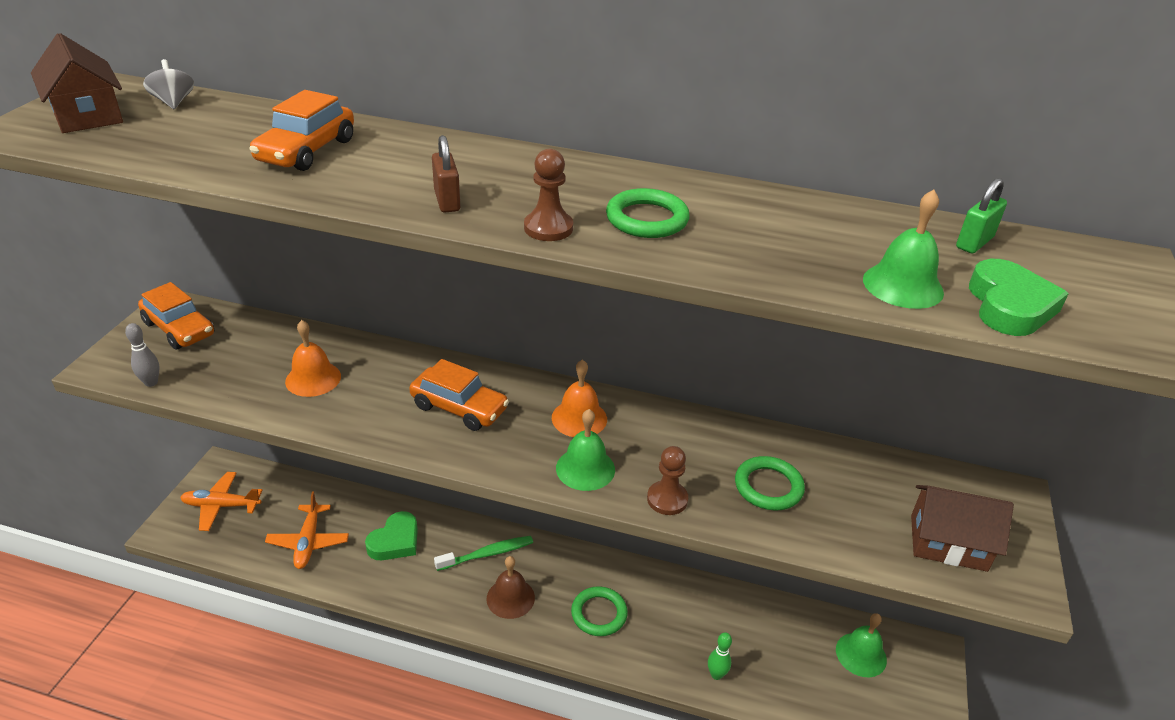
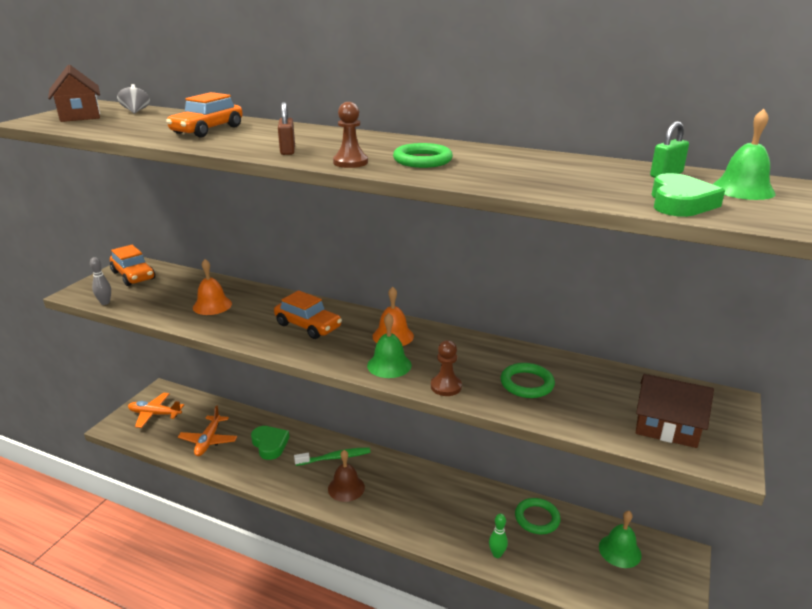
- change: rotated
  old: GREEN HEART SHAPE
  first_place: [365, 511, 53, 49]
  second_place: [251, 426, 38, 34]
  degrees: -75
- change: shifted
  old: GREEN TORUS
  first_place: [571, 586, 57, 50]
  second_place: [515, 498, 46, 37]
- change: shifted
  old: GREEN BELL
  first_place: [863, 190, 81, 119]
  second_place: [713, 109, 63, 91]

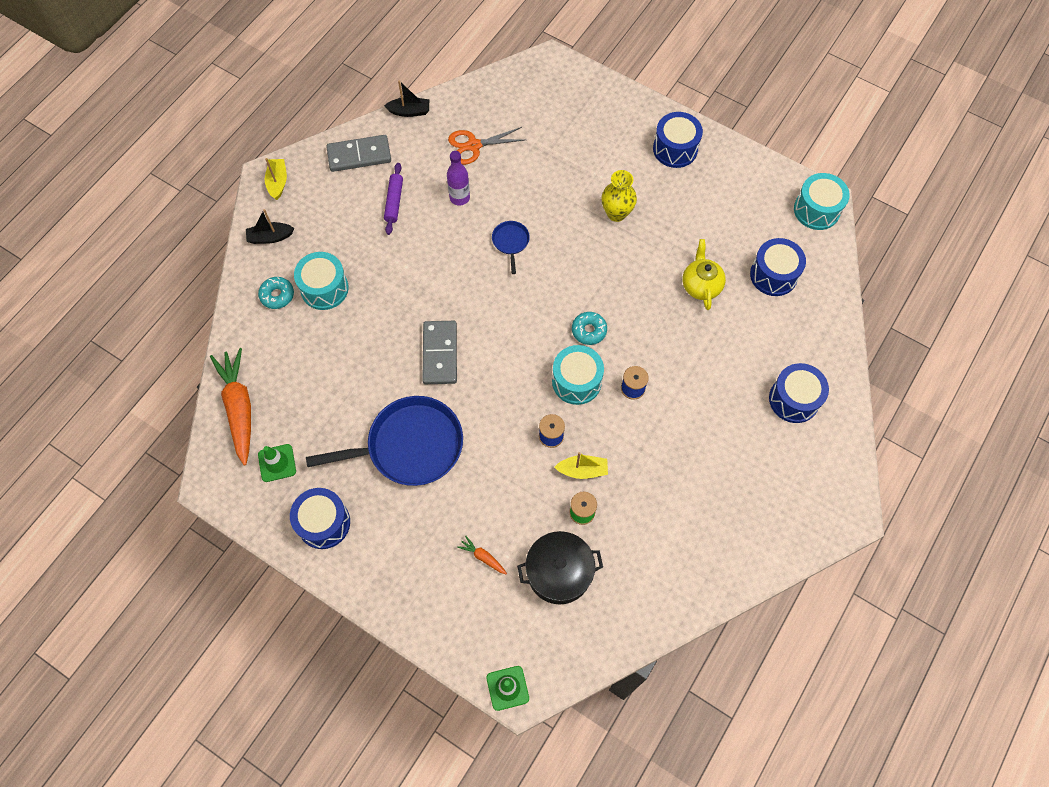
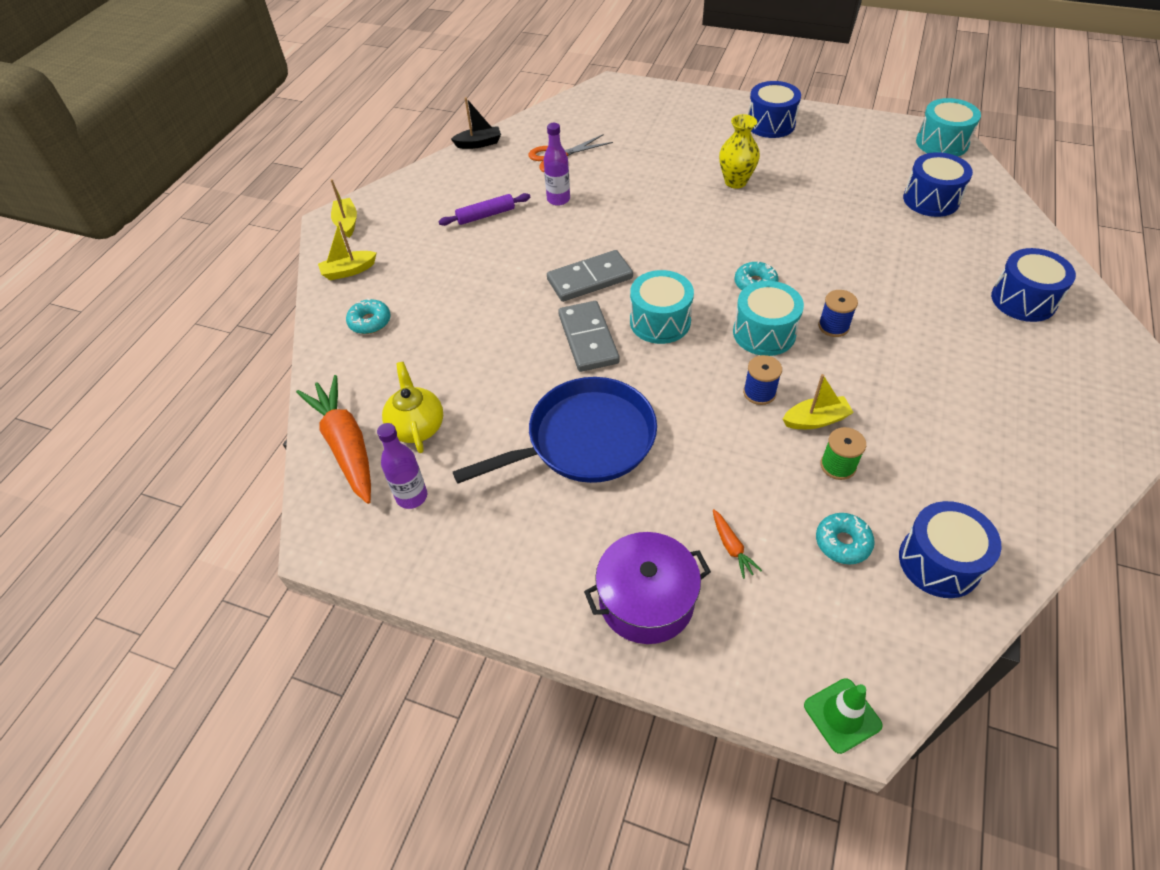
- change: repainted
  old: EBONY SAILBOAT
  new: GOLDEN SAILBOAT
  first_place: [246, 209, 48, 35]
  second_place: [318, 221, 59, 59]
- change: swapped
  old: GREEN SAFETY CONE
  new: VIOLET FLASK
  first_place: [258, 444, 38, 38]
  second_place: [377, 423, 50, 86]
- change: shifted
  old: COBALT DRUM
  first_place: [290, 488, 60, 61]
  second_place: [899, 501, 103, 97]
- change: shifted
  old: TURQUOISE DRUM
  first_place: [294, 252, 55, 58]
  second_place: [630, 270, 64, 74]
- change: shifted
  old: GREY DOMINO TILE
  first_place: [326, 135, 65, 37]
  second_place: [547, 250, 86, 52]
- change: rotated
  old: VIOLET PASTRY ROLLER
  first_place: [384, 163, 19, 72]
  second_place: [438, 193, 92, 33]
  degrees: 75
- change: rotated
  old: ORANGE-COLOURED TOY CARROT
  first_place: [457, 536, 50, 38]
  second_place: [713, 509, 49, 70]
  degrees: -135
- change: gone
  old: COBALT SKILLET
  first_place: [492, 221, 38, 53]
- change: swapped
  old: EBONY COOKING POT
  new: TURQUOISE GLAZED DONUT
  first_place: [517, 531, 86, 74]
  second_place: [816, 513, 59, 51]
- change: shifted
  old: GOLDEN TEA POT
  first_place: [683, 239, 43, 71]
  second_place: [382, 362, 61, 91]
- change: new
  new: VIOLET COOKING POT
  second_place: [584, 532, 127, 112]

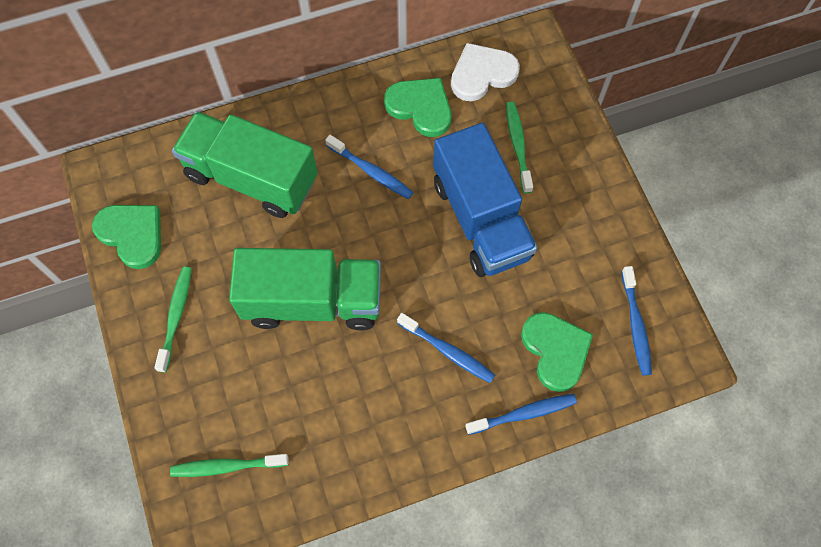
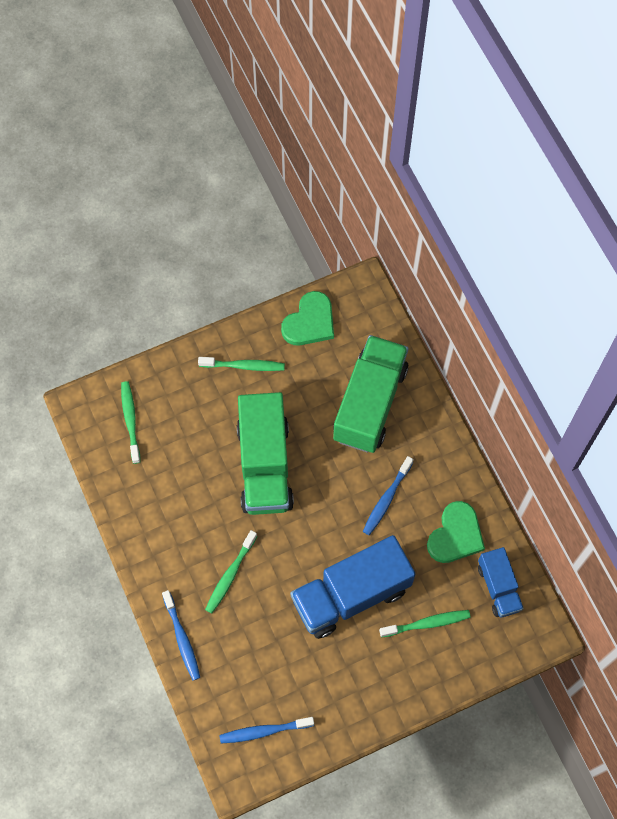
- change: repainted
  old: COBALT TOOTH BRUSH
  new: GREEN TOOTH BRUSH
  first_place: [397, 313, 98, 70]
  second_place: [205, 530, 52, 84]
- change: swapped
  old: WHITE HEART SHAPE
  new: COBALT LORRY
  first_place: [451, 43, 69, 58]
  second_place: [478, 547, 46, 70]
- change: gone
  old: GREEN HEART SHAPE
  first_place: [521, 312, 72, 80]

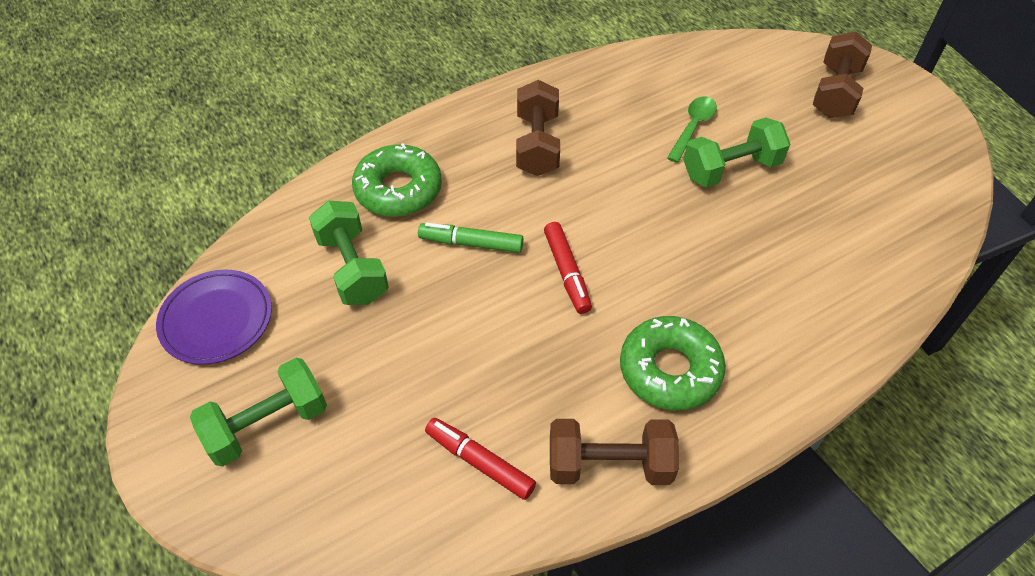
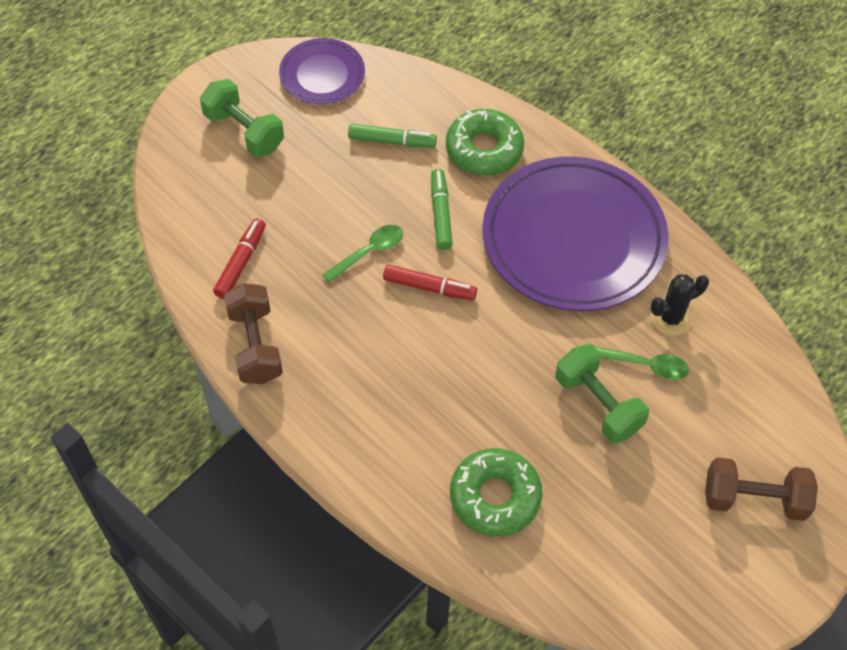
- change: swapped
  old: GREEN HAND WEIGHT
  new: GREEN MARKER
  first_place: [309, 201, 80, 104]
  second_place: [348, 124, 89, 24]
- change: swapped
  old: RUSSET HAND WEIGHT
  new: VIOLET FLAT DISH
  first_place: [516, 80, 44, 96]
  second_place: [482, 156, 187, 155]
- change: rotated
  old: RED MARKER
  first_place: [544, 222, 48, 92]
  second_place: [383, 265, 94, 35]
  degrees: -135
- change: shifted
  old: GREEN GLAZED DONUT
  first_place: [620, 316, 106, 95]
  second_place: [450, 448, 93, 88]
- change: new
  new: GREEN TEASPOON
  second_place: [322, 225, 81, 58]
- change: new
  new: EBONY CACTUS
  second_place: [650, 274, 59, 62]

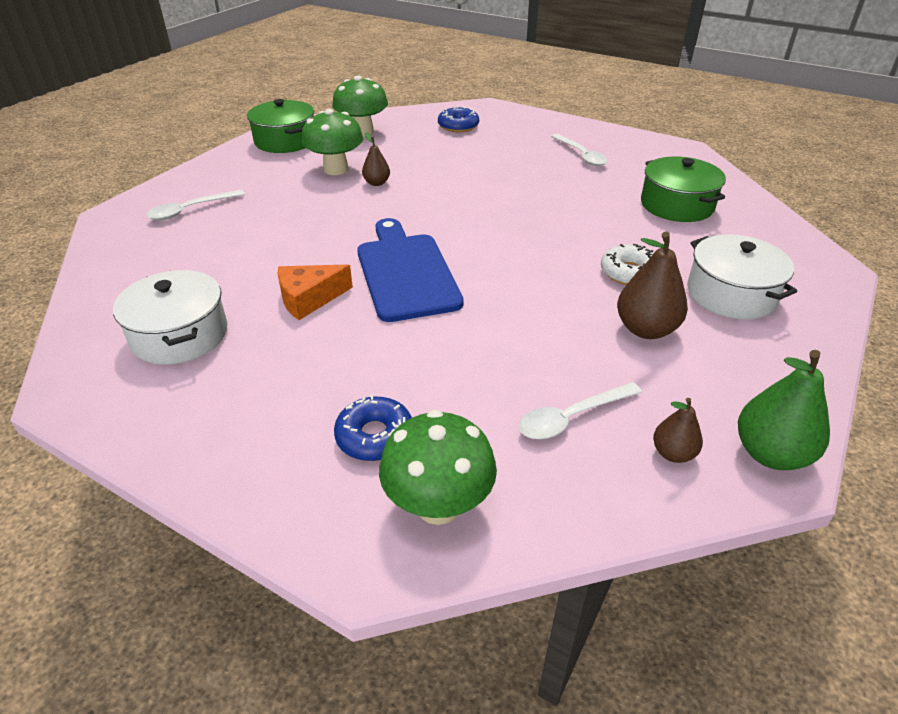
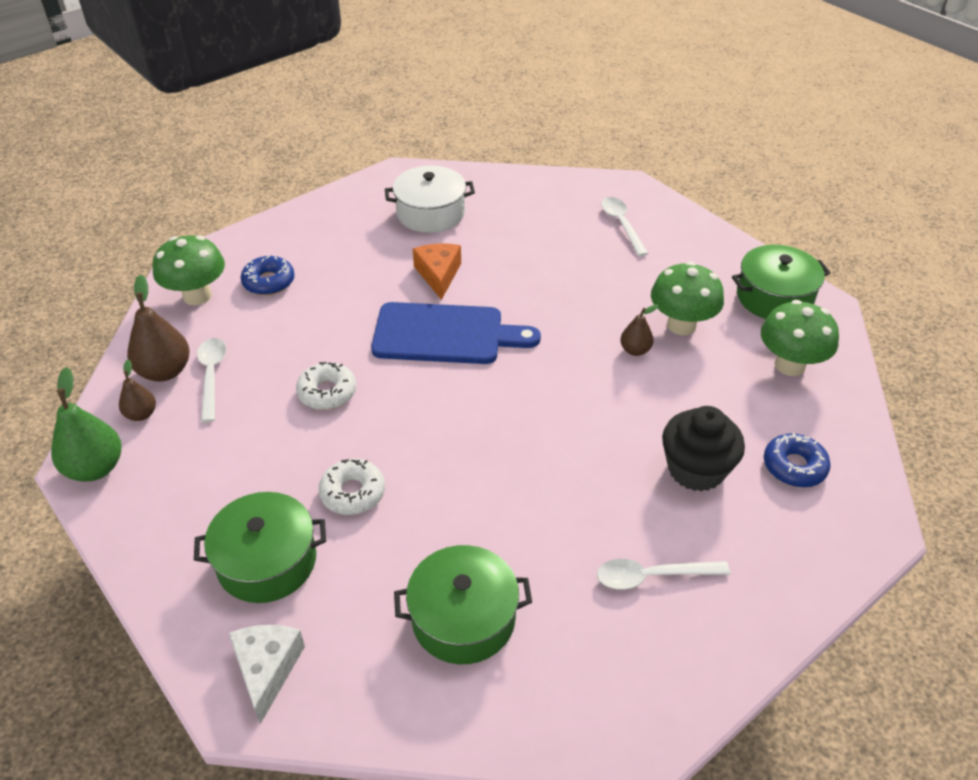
- change: shifted
  old: RUSSET TOY PEAR
  first_place: [617, 232, 71, 107]
  second_place: [127, 275, 63, 107]
- change: repainted
  old: WHITE COOKING POT
  new: GREEN COOKING POT
  first_place: [687, 235, 110, 84]
  second_place: [194, 492, 132, 111]
- change: new
  new: WHITE CHEESE
  second_place: [229, 625, 76, 99]
- change: new
  new: WHITE GLAZED DONUT
  second_place: [296, 362, 60, 48]
- change: new
  new: EBONY MUFFIN
  second_place: [662, 406, 83, 86]

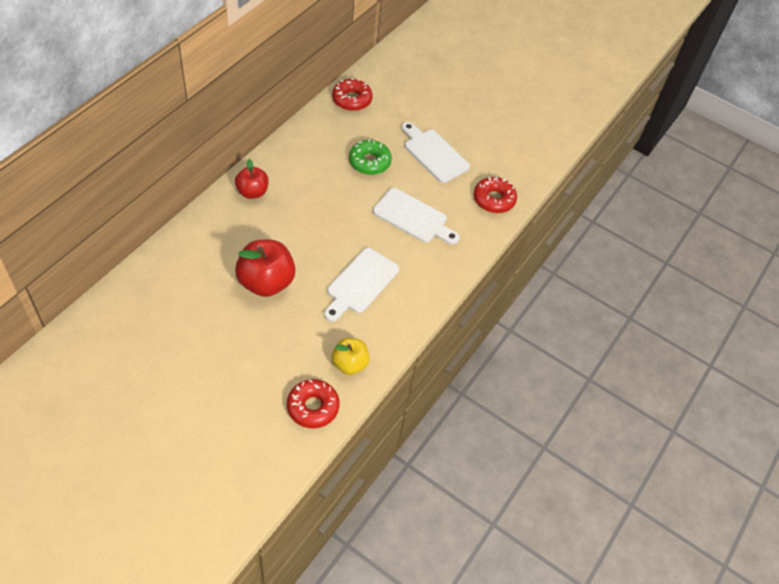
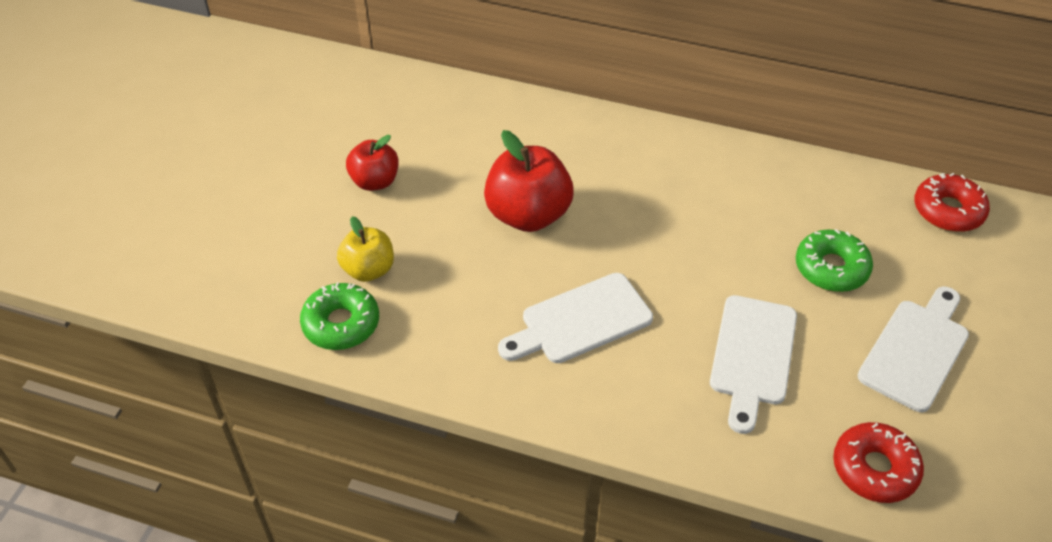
- change: shifted
  old: RED APPLE
  first_place: [235, 159, 34, 40]
  second_place: [346, 135, 53, 56]
- change: repainted
  old: RED GLAZED DONUT
  new: GREEN GLAZED DONUT
  first_place: [287, 379, 53, 49]
  second_place: [300, 283, 79, 67]
- change: rotated
  old: WHITE CUTTING BOARD
  first_place: [324, 248, 75, 74]
  second_place: [498, 273, 155, 90]
  degrees: -45
- change: shifted
  old: GOLDEN APPLE
  first_place: [332, 338, 38, 37]
  second_place: [337, 216, 57, 66]

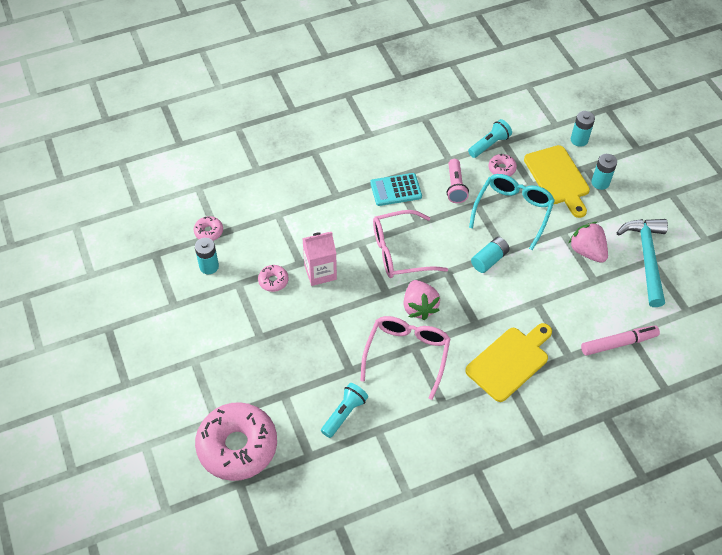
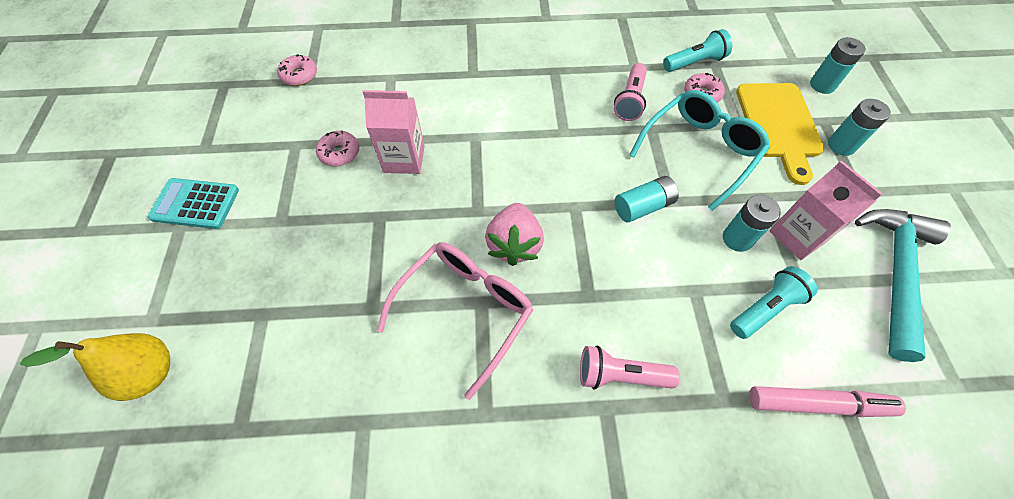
- change: shifted
  old: TURQUOISE AA BATTERY
  first_place: [195, 238, 24, 36]
  second_place: [723, 195, 58, 57]
- change: swapped
  old: ROSE-PINK GLAZED DONUT
  new: GOLDEN TOY PEAR
  first_place: [195, 402, 82, 79]
  second_place: [20, 333, 150, 68]
- change: shifted
  old: TURQUOISE POCKET TORCH
  first_place: [321, 383, 47, 55]
  second_place: [730, 266, 88, 73]
- change: shifted
  old: TURQUOISE ADDING MACHINE
  first_place: [370, 173, 52, 33]
  second_place: [148, 178, 91, 51]
- change: gone
  old: ROSE-PINK EYEGLASSES
  first_place: [373, 210, 75, 68]
- change: swapped
  old: GOLDEN CUTTING BOARD
  new: ROSE-PINK POCKET TORCH
  first_place: [465, 323, 87, 79]
  second_place: [580, 346, 100, 44]
- change: swapped
  old: ROSE-PINK BERRY
  new: ROSE-PINK CARTON
  first_place: [568, 222, 40, 41]
  second_place: [769, 161, 114, 99]

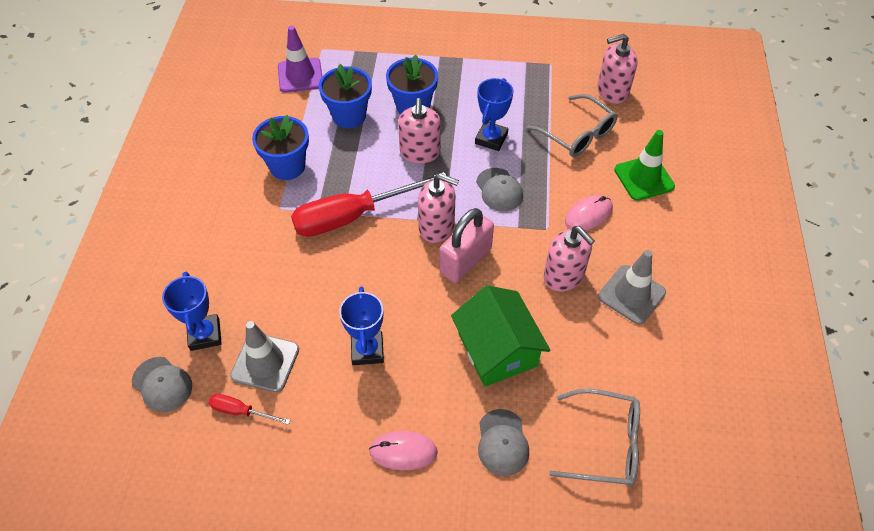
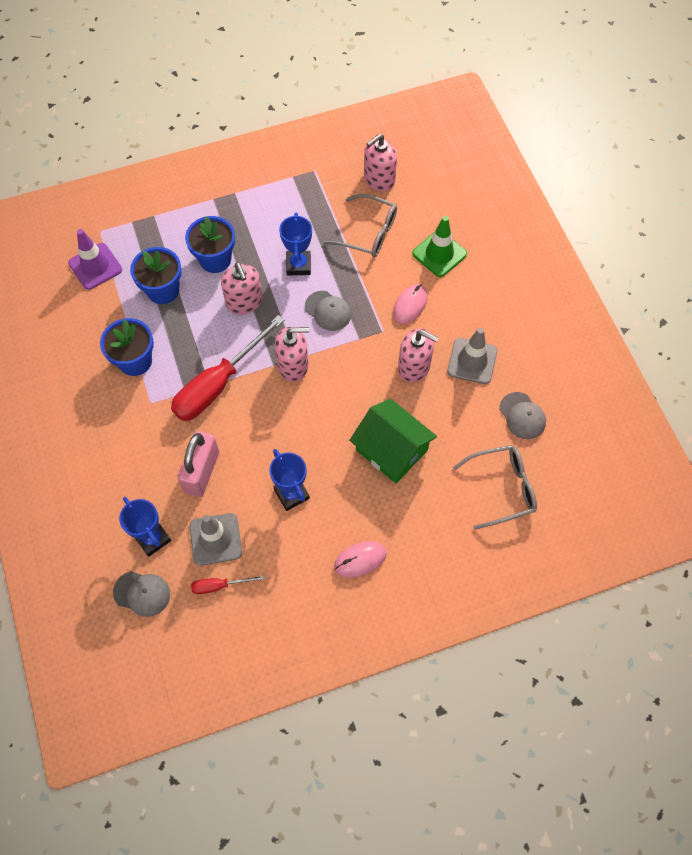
- change: shifted
  old: ROSE-PINK LOCK
  first_place: [439, 208, 55, 75]
  second_place: [177, 431, 42, 66]
- change: shifted
  old: GREY PEAKED CAP
  first_place: [478, 409, 51, 67]
  second_place: [500, 392, 46, 47]

